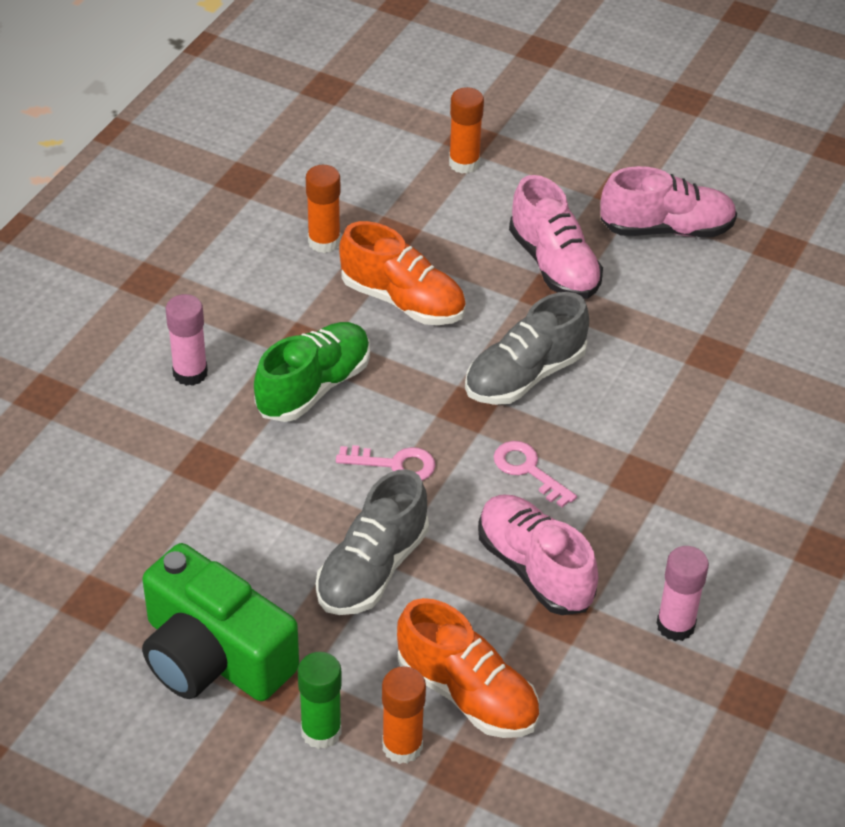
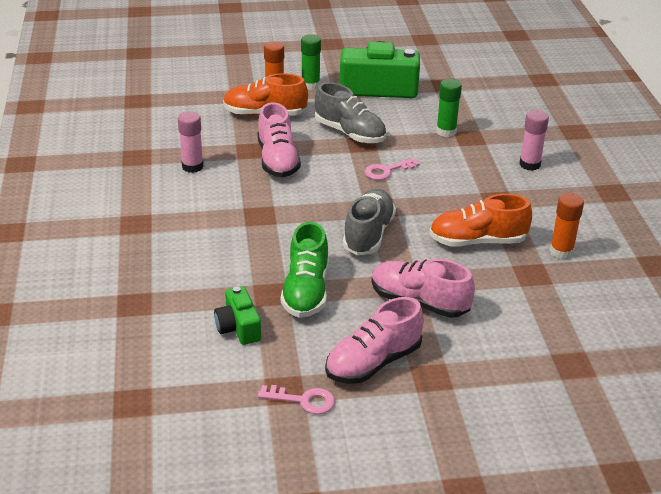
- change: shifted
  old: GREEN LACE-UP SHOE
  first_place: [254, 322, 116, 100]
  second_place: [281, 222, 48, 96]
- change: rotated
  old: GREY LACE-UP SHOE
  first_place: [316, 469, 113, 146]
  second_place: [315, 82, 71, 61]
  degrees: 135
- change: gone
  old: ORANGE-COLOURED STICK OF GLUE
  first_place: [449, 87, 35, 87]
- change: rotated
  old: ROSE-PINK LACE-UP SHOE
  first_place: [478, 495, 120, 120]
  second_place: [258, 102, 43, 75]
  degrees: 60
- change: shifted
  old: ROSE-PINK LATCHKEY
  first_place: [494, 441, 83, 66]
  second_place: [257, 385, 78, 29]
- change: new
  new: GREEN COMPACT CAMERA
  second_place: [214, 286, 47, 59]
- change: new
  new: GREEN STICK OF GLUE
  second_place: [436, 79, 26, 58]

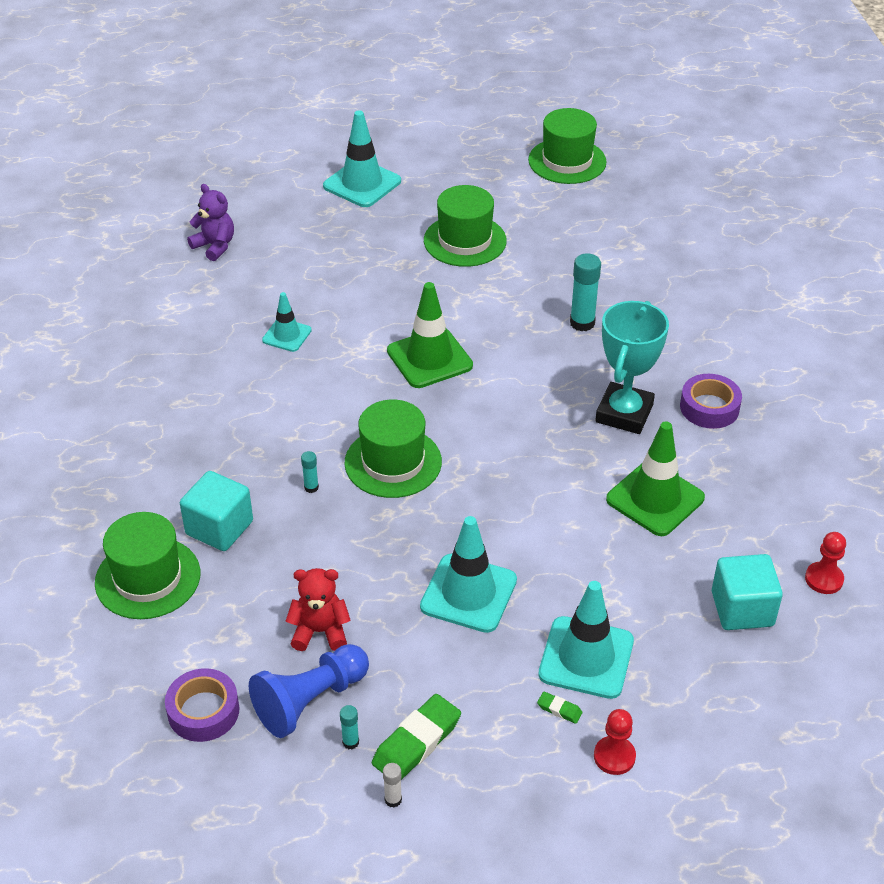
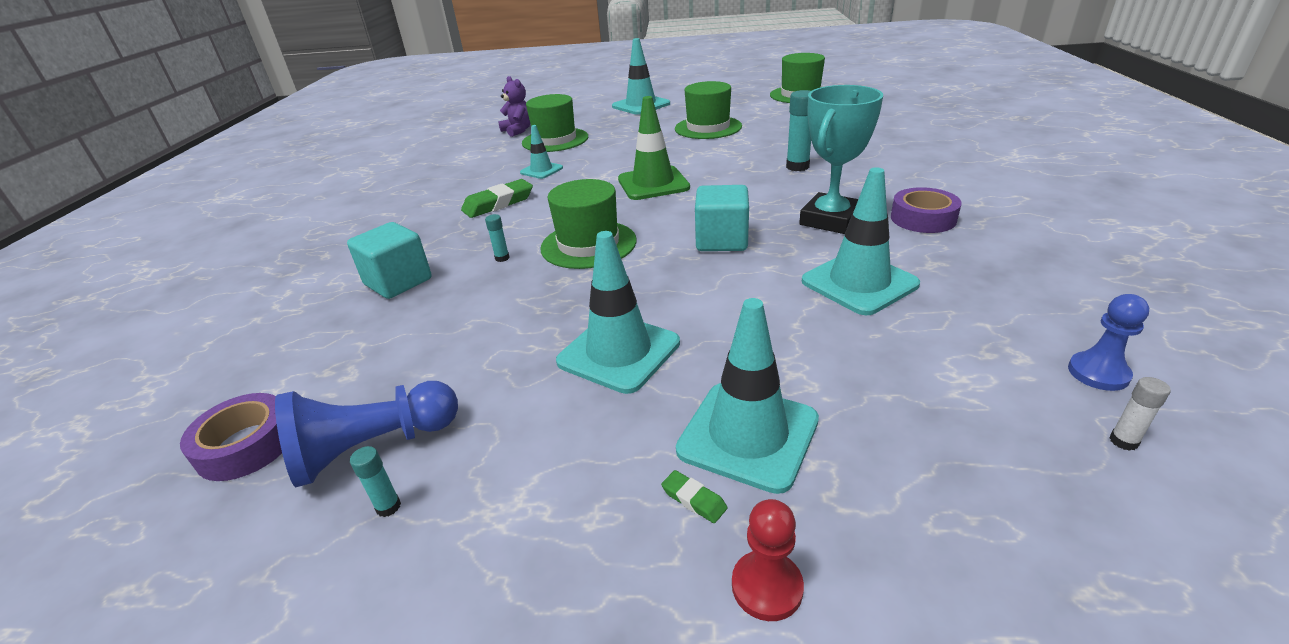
- change: shifted
  old: GREEN TALL HAT
  first_place: [95, 512, 105, 107]
  second_place: [522, 94, 66, 58]
- change: gone
  old: RED STUFFED BEAR
  first_place: [286, 568, 65, 83]
- change: shifted
  old: GREEN GUM ERASER
  first_place: [372, 694, 89, 86]
  second_place: [461, 179, 72, 39]
- change: shifted
  old: WHITE STICK OF GLUE
  first_place: [383, 763, 19, 45]
  second_place: [1109, 377, 62, 74]
- change: repainted
  old: GREEN SAFETY CONE
  new: TURQUOISE SAFETY CONE
  first_place: [606, 422, 99, 114]
  second_place: [802, 168, 118, 147]
- change: shifted
  old: TURQUOISE CUBE
  first_place: [712, 554, 71, 76]
  second_place: [695, 185, 54, 66]
- change: repainted
  old: RED GAME PAWN
  new: COBALT GAME PAWN
  first_place: [805, 532, 41, 62]
  second_place: [1068, 294, 81, 97]

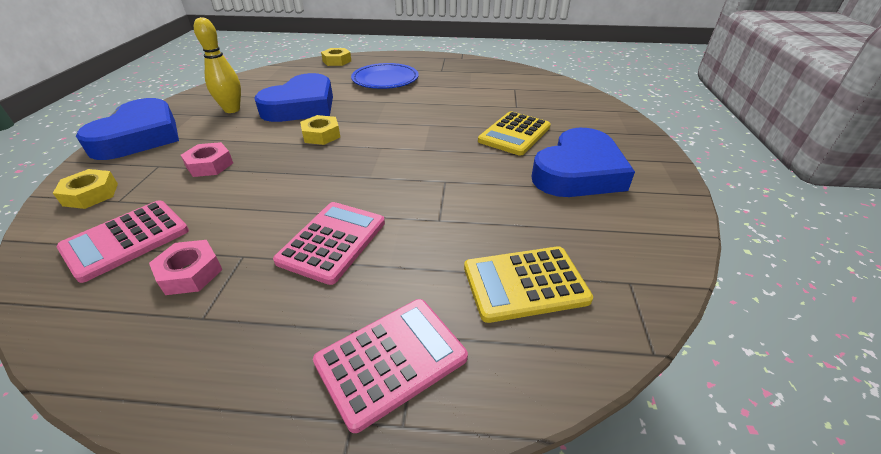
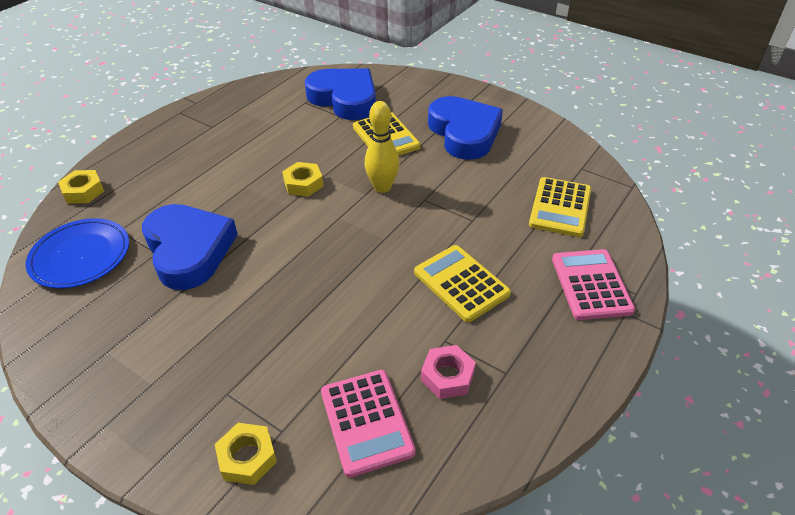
- change: shifted
  old: COBALT HEART SHAPE
  first_place: [76, 98, 103, 62]
  second_place: [305, 68, 71, 52]
- change: gone
  old: ROSE-PINK HEX NUT
  first_place: [181, 142, 52, 35]
- change: shifted
  old: GOLDEN SKITTLE
  first_place: [194, 17, 47, 96]
  second_place: [365, 101, 34, 92]
- change: repainted
  old: ROSE-PINK ADDING MACHINE
  new: GOLDEN ADDING MACHINE
  first_place: [273, 202, 112, 83]
  second_place: [414, 245, 97, 77]
- change: shifted
  old: GOLDEN HEX NUT
  first_place: [300, 115, 40, 30]
  second_place: [282, 162, 41, 35]
- change: shifted
  old: COBALT FLAT DISH
  first_place: [351, 63, 68, 26]
  second_place: [25, 218, 104, 70]

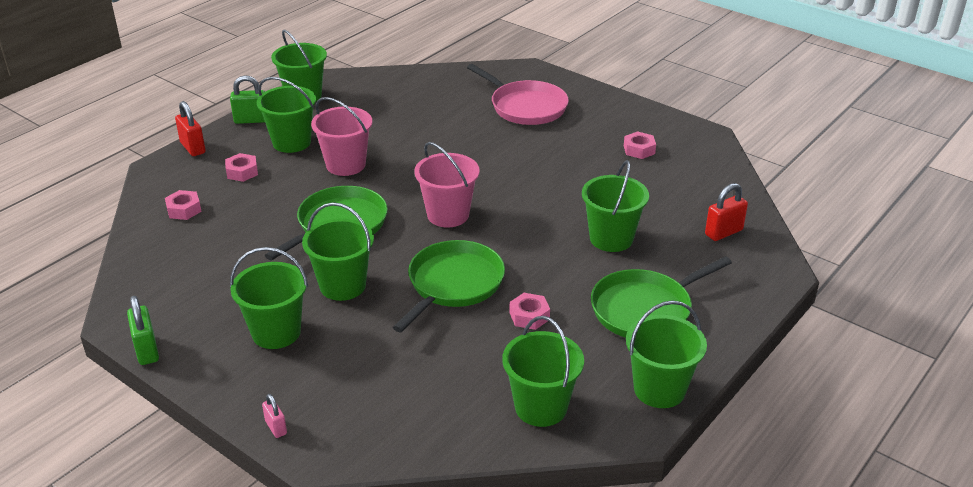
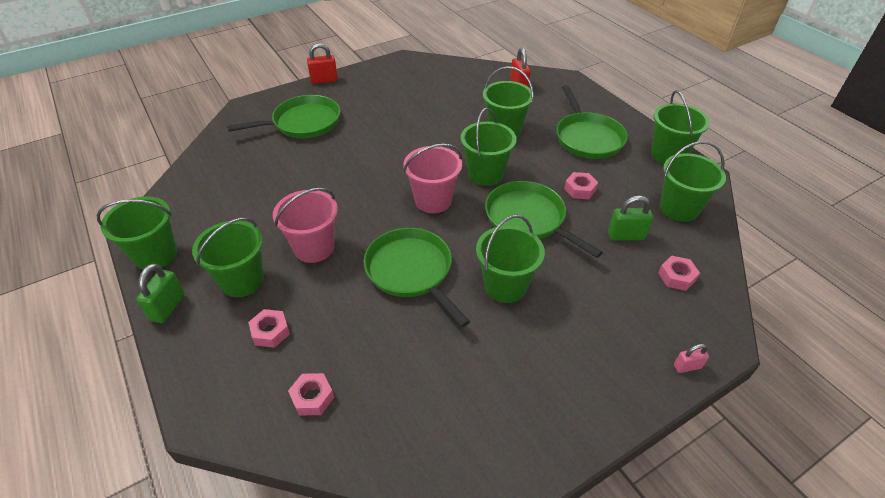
- change: shifted
  old: GREEN LOCK
  first_place: [127, 296, 32, 69]
  second_place: [608, 196, 45, 45]
- change: shifted
  old: RED LOCK
  first_place: [175, 101, 31, 55]
  second_place: [307, 43, 31, 41]
- change: shifted
  old: GREEN BUCKET
  first_place: [230, 247, 78, 102]
  second_place: [461, 108, 56, 78]
- change: repainted
  old: ROSE-PINK SKILLET
  new: GREEN SKILLET
  first_place: [467, 64, 102, 61]
  second_place: [227, 95, 113, 43]
- change: shifted
  old: ROSE-PINK HEX NUT
  first_place: [624, 131, 32, 28]
  second_place: [658, 256, 42, 35]

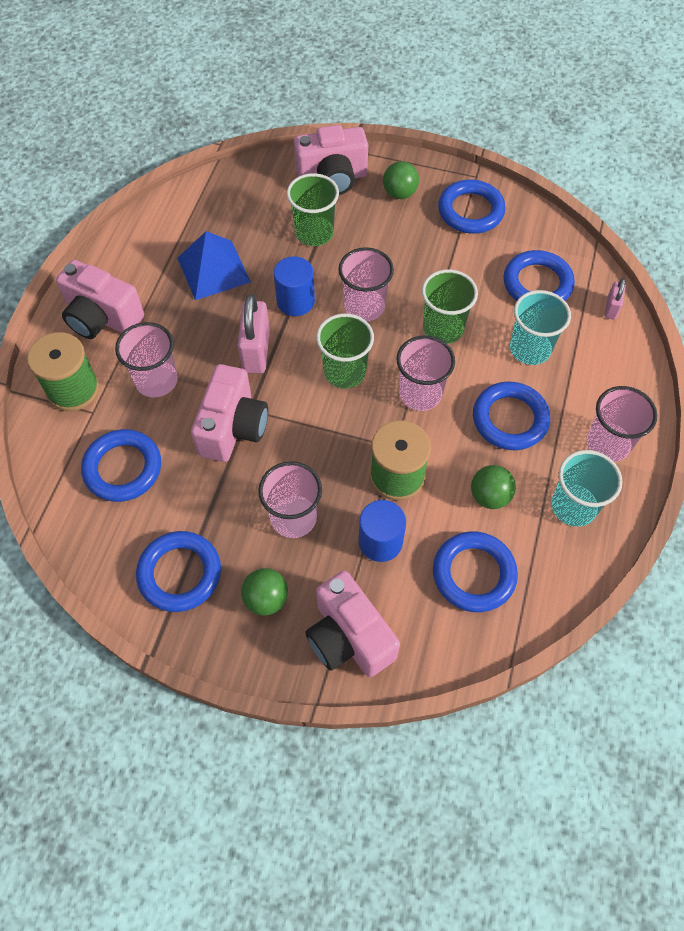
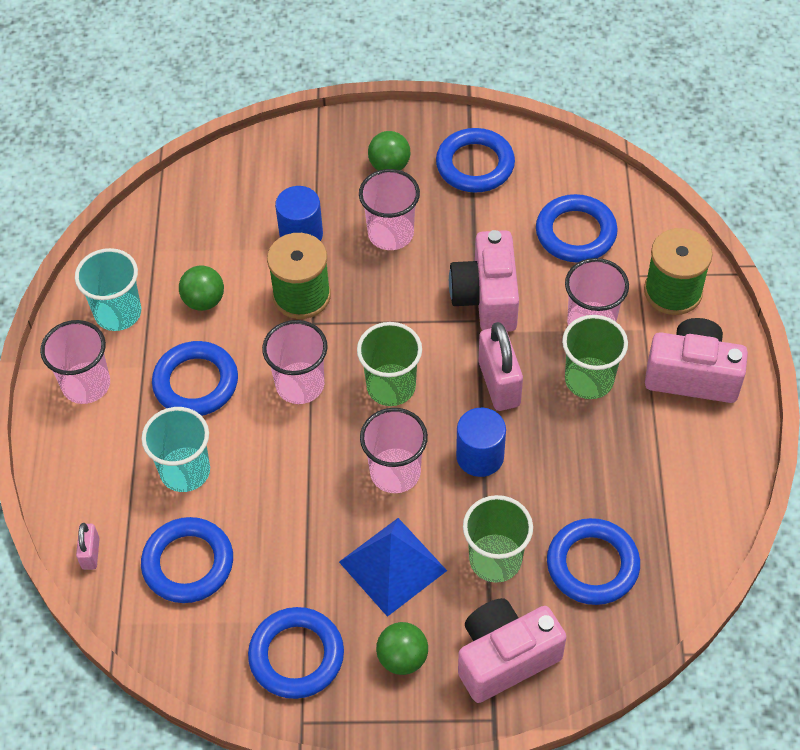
- change: shifted
  old: COBALT PYRAMID
  first_place: [177, 231, 74, 69]
  second_place: [339, 518, 108, 99]
- change: gone
  old: ROSE-PINK COMPACT CAMERA
  first_place: [305, 571, 95, 106]
- change: shifted
  old: GREEN BEAKER
  first_place: [422, 269, 56, 75]
  second_place: [562, 315, 66, 84]
- change: shifted
  old: COBALT TORUS
  first_place: [433, 531, 85, 81]
  second_place: [547, 518, 93, 87]

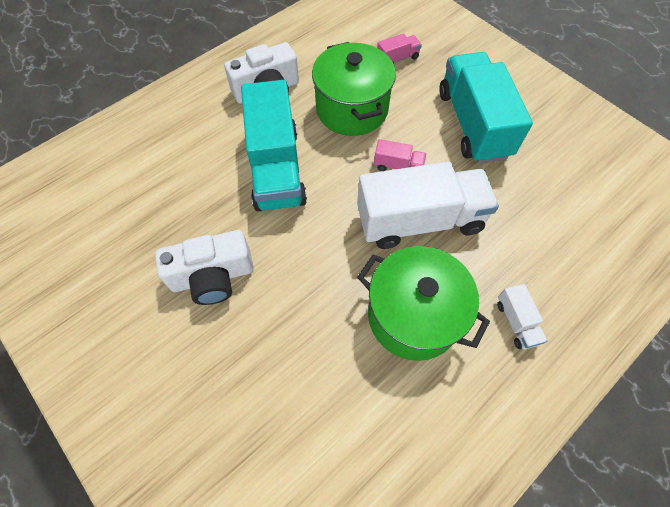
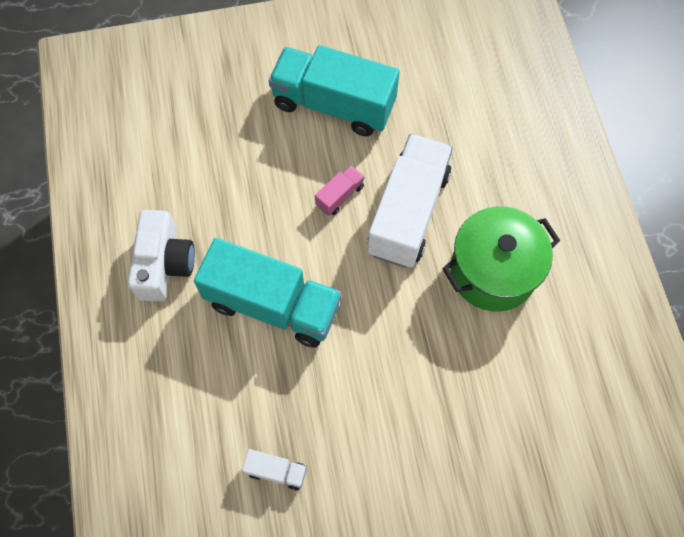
- change: gone
  old: WHITE COMPACT CAMERA
  first_place: [155, 230, 99, 75]
- change: gone
  old: GREEN COOKING POT
  first_place: [312, 42, 84, 94]
- change: gone
  old: ROSE-PINK LORRY
  first_place: [377, 33, 45, 31]
- change: shifted
  old: WHITE LORRY
  first_place: [497, 284, 50, 65]
  second_place: [242, 449, 65, 41]

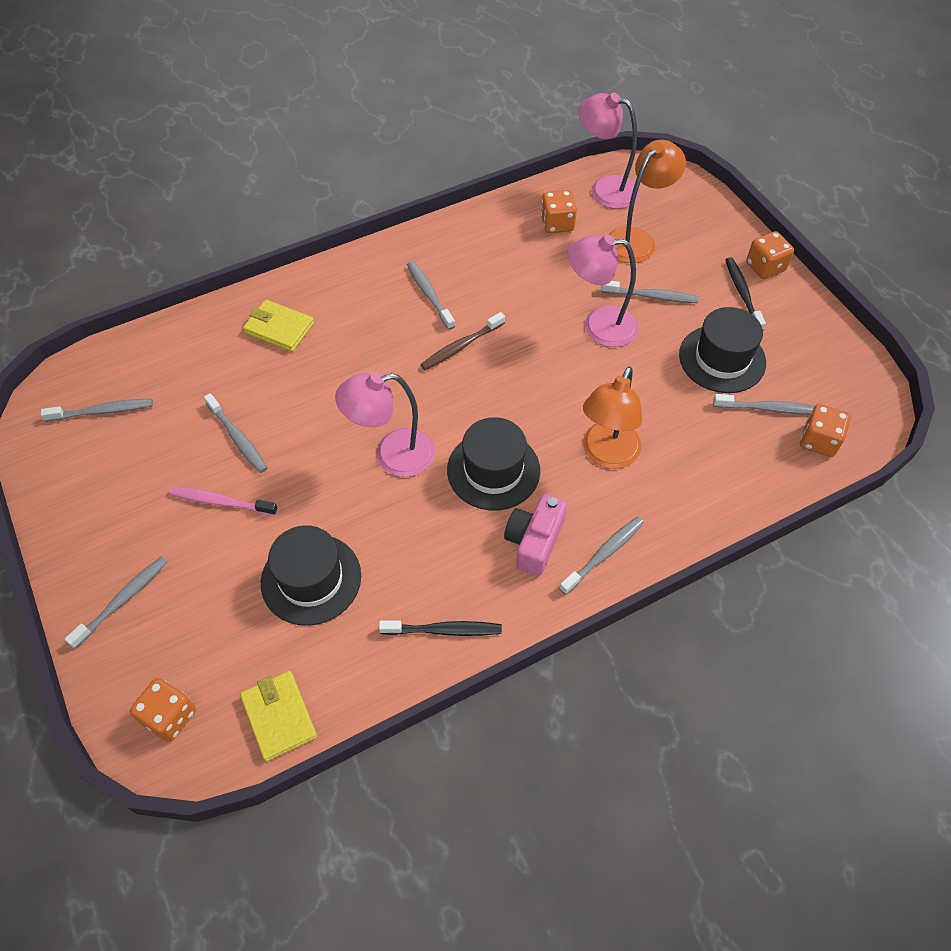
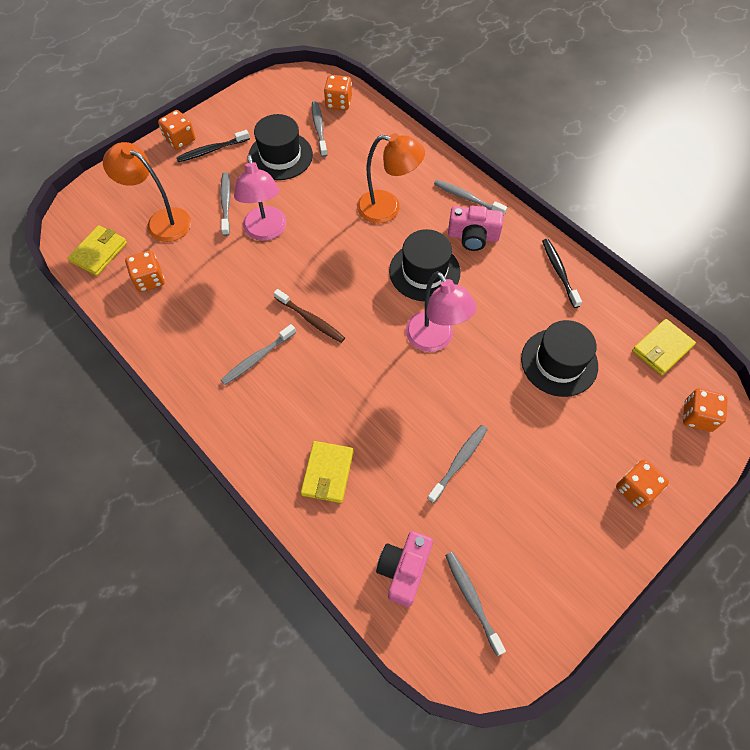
- change: swapped
  old: GREY TOOTH BRUSH
  new: ORANGE-COLOURED DIE
  first_place: [65, 556, 102, 93]
  second_place: [616, 460, 53, 49]
- change: gone
  old: ROSE-PINK TOOTH BRUSH
  first_place: [169, 487, 109, 29]
- change: swapped
  old: ROSE-PINK DESK LAMP
  new: GOLDEN BILLFOLD
  first_place: [578, 93, 62, 116]
  second_place: [68, 225, 59, 51]
- change: new
  new: ROSE-PINK COMPACT CAMERA
  second_place: [376, 531, 57, 76]

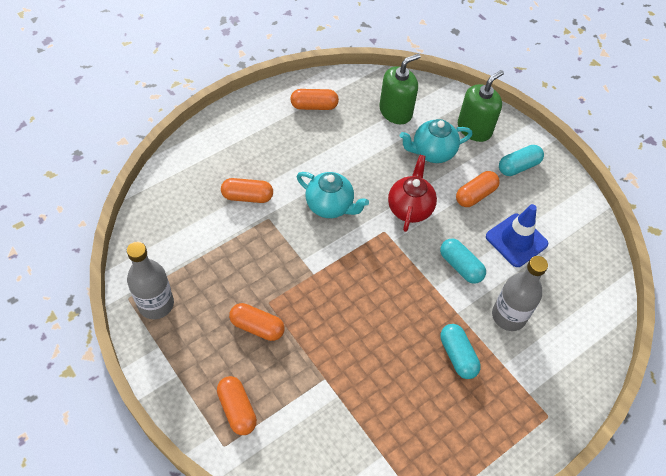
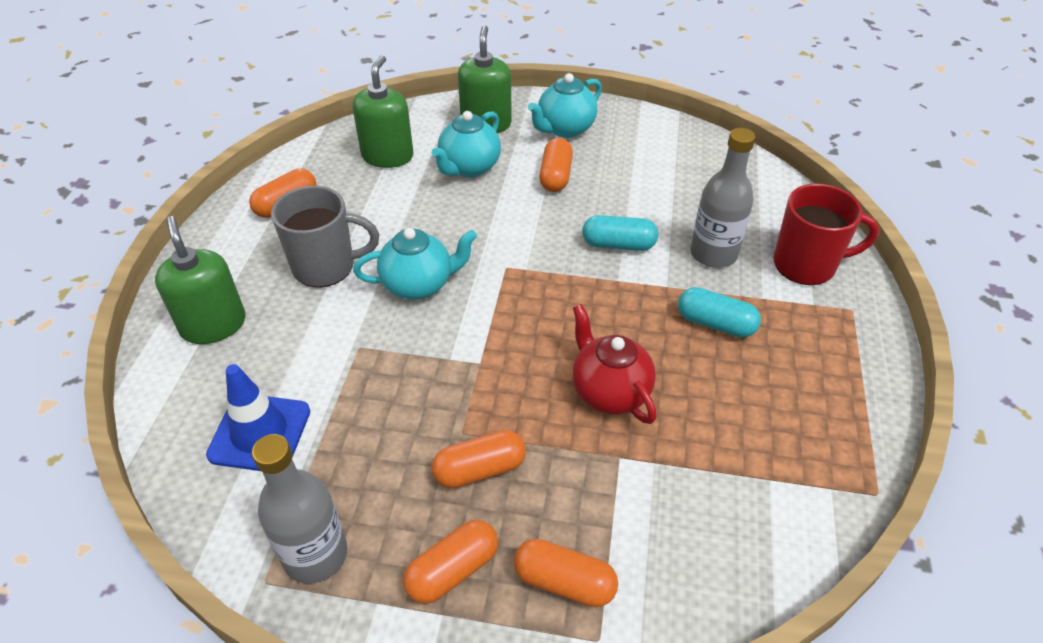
- change: shifted
  old: ORANGE-COLOURED PILL
  first_place: [221, 178, 52, 25]
  second_place: [403, 520, 95, 84]
- change: shifted
  old: RED TEA POT
  first_place: [388, 155, 49, 77]
  second_place: [572, 304, 84, 120]
- change: shifted
  old: COBALT SAFETY CONE
  first_place: [486, 204, 62, 63]
  second_place: [206, 364, 104, 107]
- change: swapped
  old: TURQUOISE PILL
  new: TURQUOISE TEA POT
  first_place: [499, 145, 45, 31]
  second_place: [528, 73, 74, 65]
- change: new
  new: GREEN SOAP DISPENSER
  second_place: [155, 216, 91, 128]
- change: new
  new: GREY MUG
  second_place: [271, 186, 108, 102]
- change: new
  new: RED MUG
  second_place: [773, 184, 106, 101]

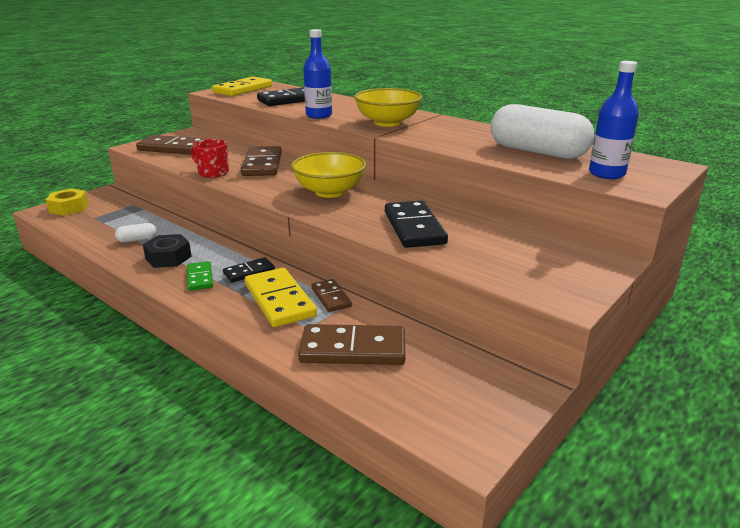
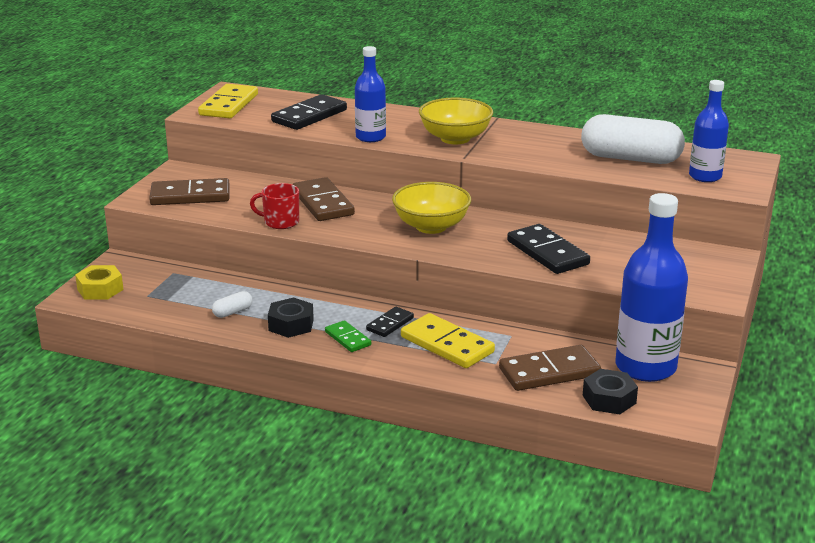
- change: gone
  old: RUSSET DOMINO TILE
  first_place: [311, 279, 41, 33]
- change: new
  new: EBONY HEX NUT
  second_place: [583, 369, 55, 45]
- change: new
  new: COBALT FLASK
  second_place: [615, 193, 73, 189]

